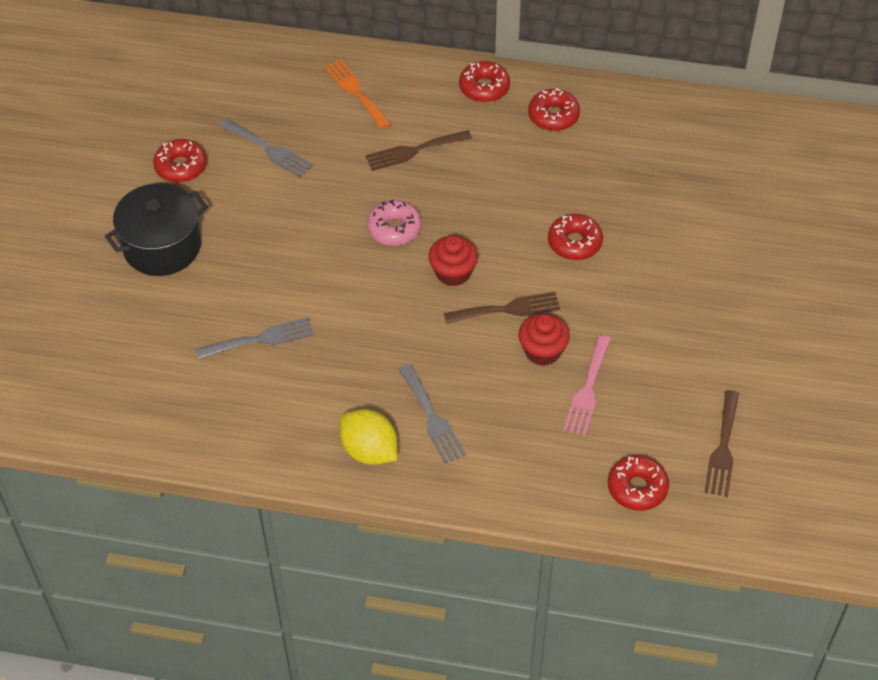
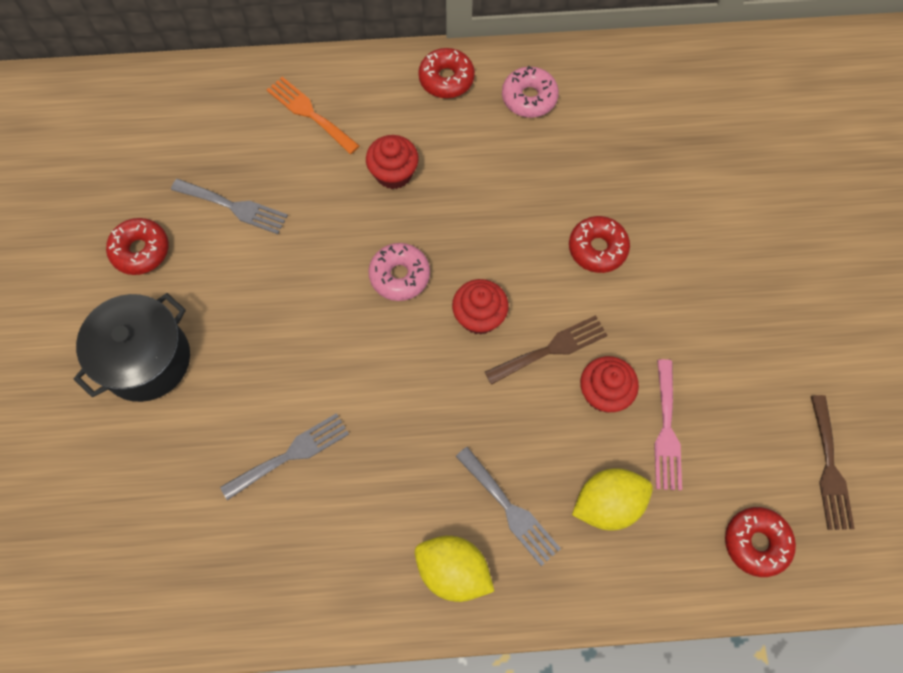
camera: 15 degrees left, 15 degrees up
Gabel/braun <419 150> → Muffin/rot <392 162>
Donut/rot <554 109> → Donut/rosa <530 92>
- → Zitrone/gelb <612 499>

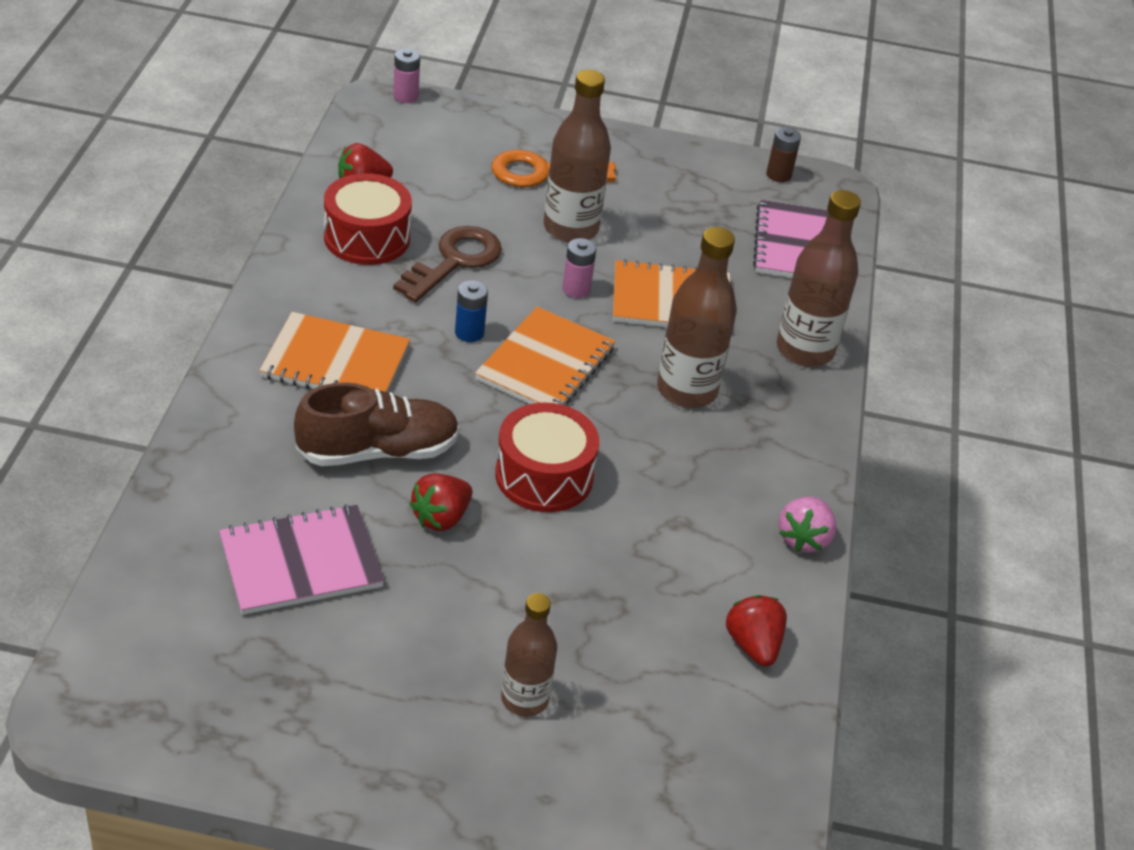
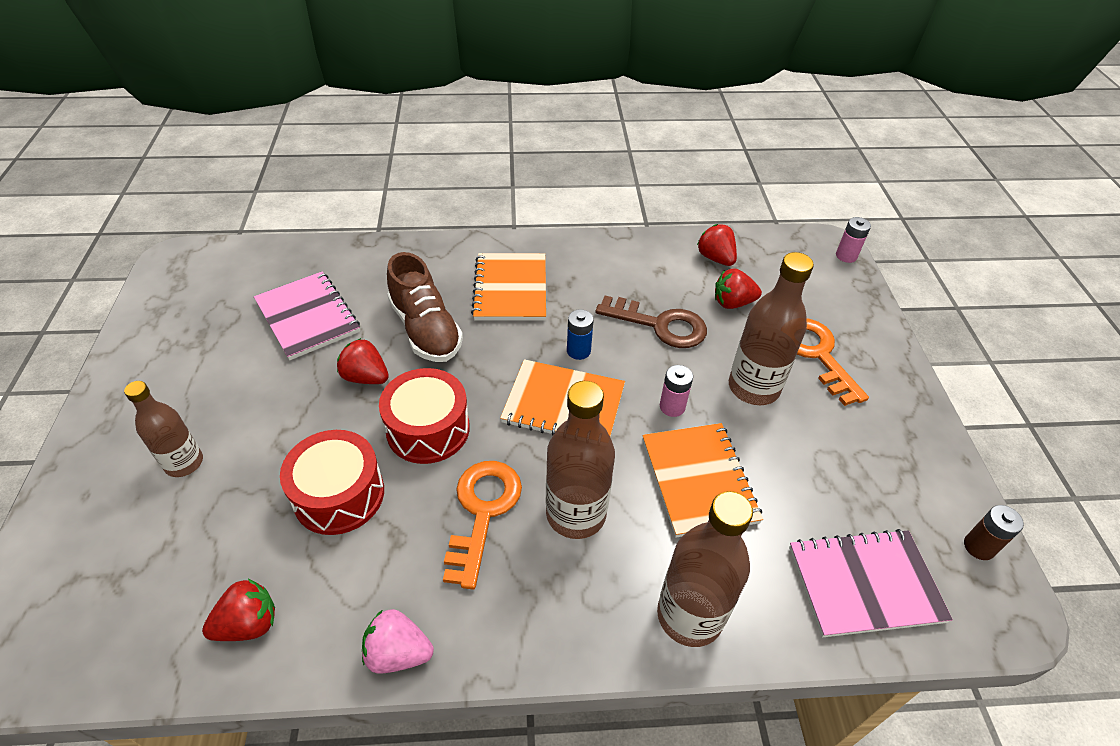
camera: 80 degrees right, 5 degrees up
Trommel/rot <368 219> → Trommel/rot <332 482>, move
- → Schlüssel/orange <482 525>
- → Erdbeere/rot <738 288>

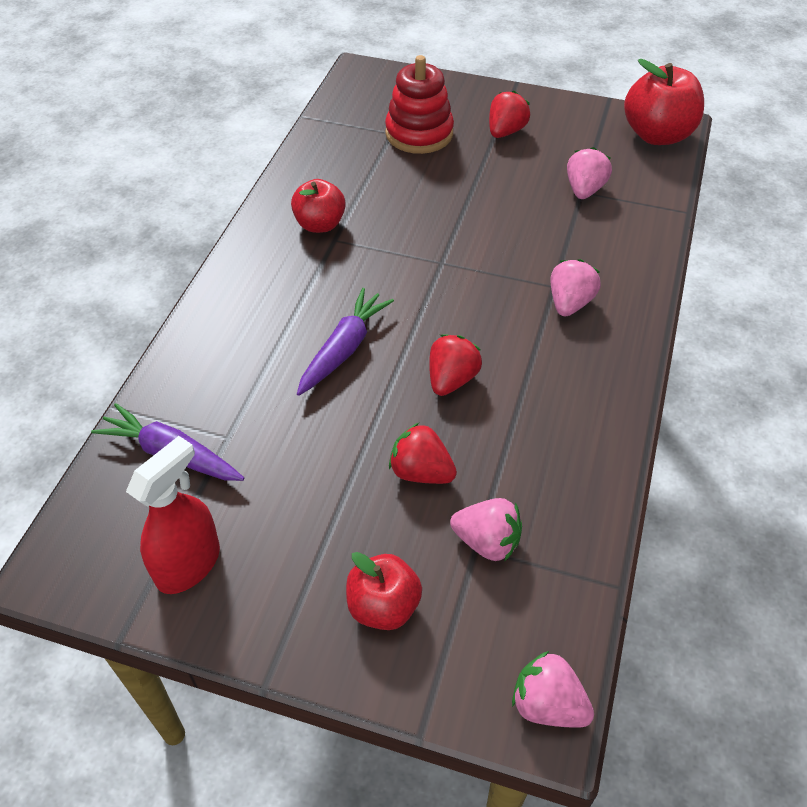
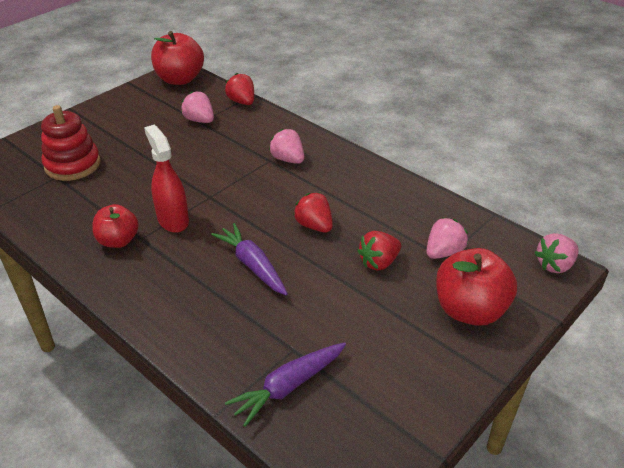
camera: 65 degrees left, 10 degrees down
Sprühflasche/rot <173 515> → Sprühflasche/rot <166 179>, move
Erdbeere/rot <509 114> → Erdbeere/rot <239 89>, move
Apfel/rot <384 591> → Apfel/rot <476 287>, x1.57

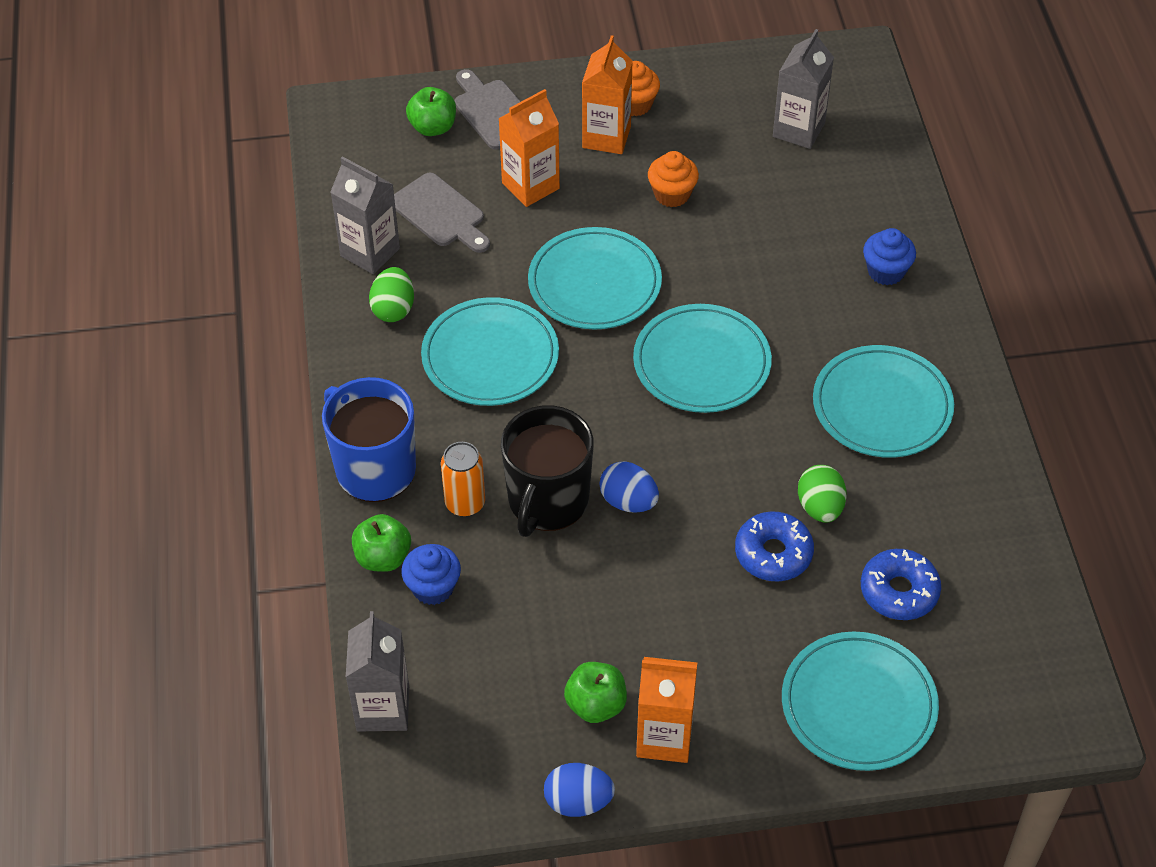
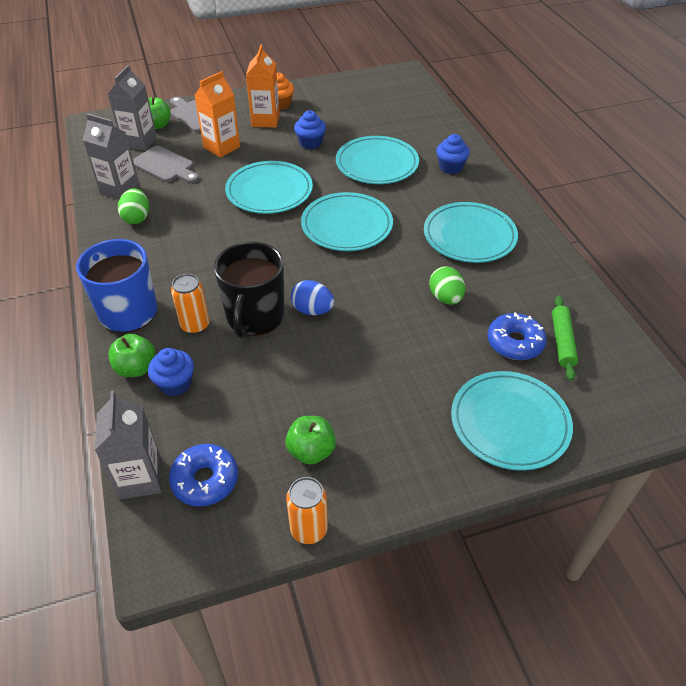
camera: 10 degrees left, 5 degrees down
Getränkekarton/grau <803 89> → Getränkekarton/grau <132 108>, move
Donut/blau <774 546> → Donut/blau <203 475>, move
Ei/blau <579 790> → Dose/orange <307 510>
Muffin/orange <673 179> → Muffin/blau <310 129>
Teller/türkis <490 351> → Teller/türkis <377 160>, move
- → Nudelholz/grün <565 338>
Getränkekarton/orange <666 710> → -

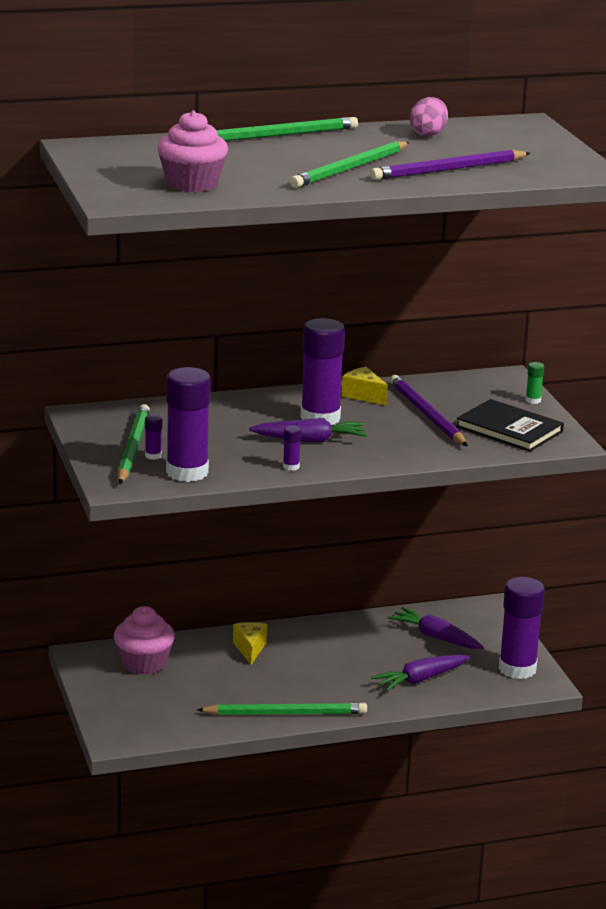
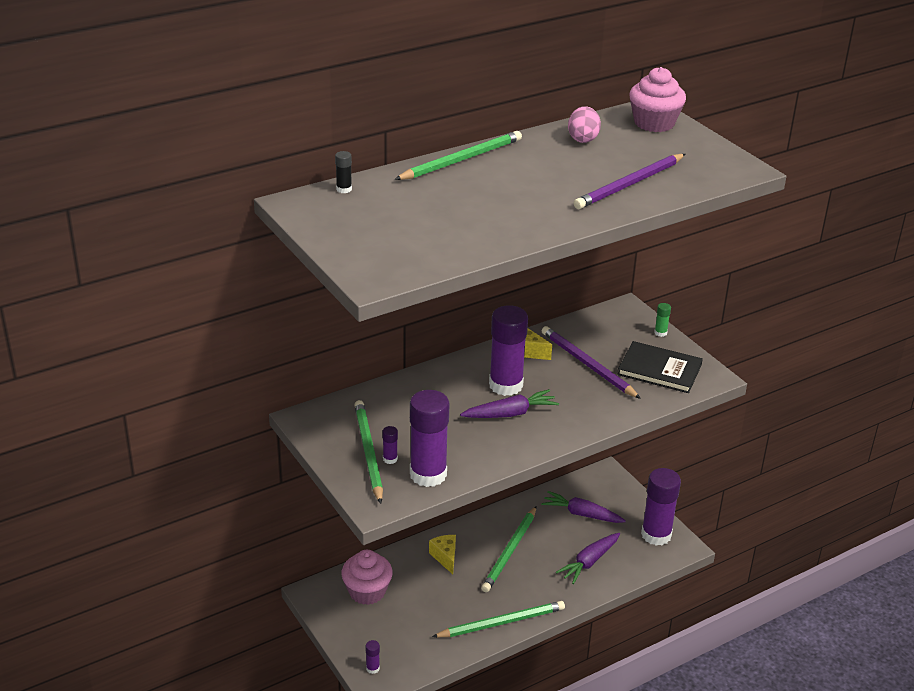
camera: 15 degrees left, 10 degrees up
- → Klebestift/schwarz <343 172>
Klebestift/lila <292 448> → Klebestift/lila <373 657>, move
Bleistift/grün <350 164> → Bleistift/grün <508 549>, move
Muffin/rosa <192 151> → Muffin/rosa <657 99>, move

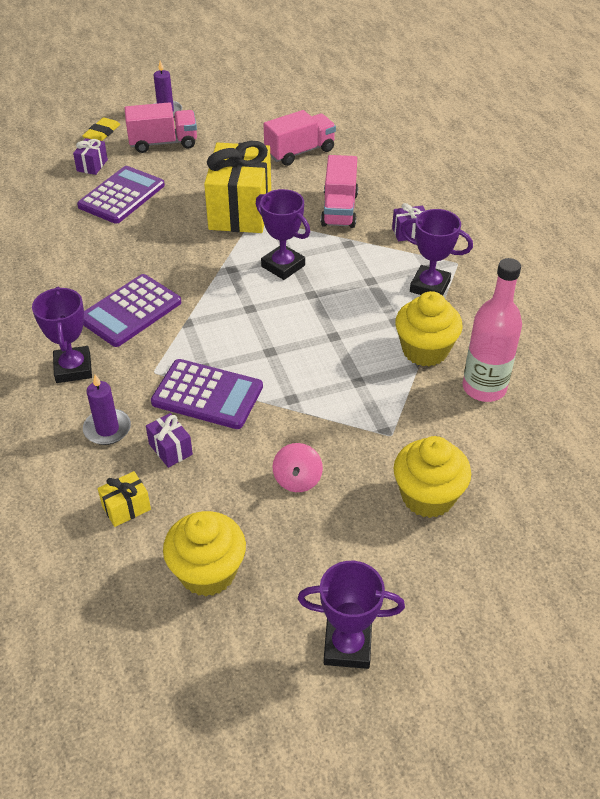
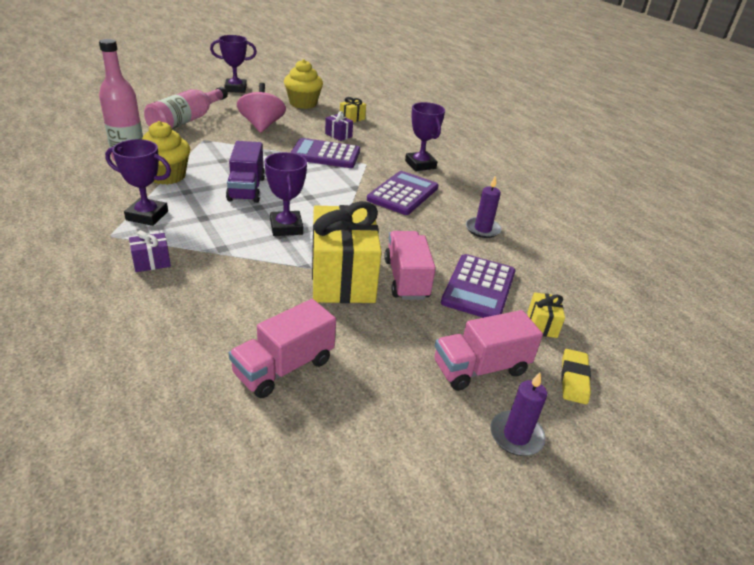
camera: 165 degrees right, 10 degrees down
Muffin/gelb <432 477> → Flasche/rosa <186 108>
- → Lastwagen/lila <245 172>
Kreisel/rosa <298 467> → Kreisel/rosa <261 108>, x1.69
Pokal/lila <283 234> → Pokal/lila <286 194>, 45 degrees clockwise
Lastwagen/rosa <339 191> → Lastwagen/rosa <410 265>, move
Kerze/lila <107 409> → Kerze/lila <483 207>, move
Geschenk/lila <90 156> → Geschenk/gelb <546 315>

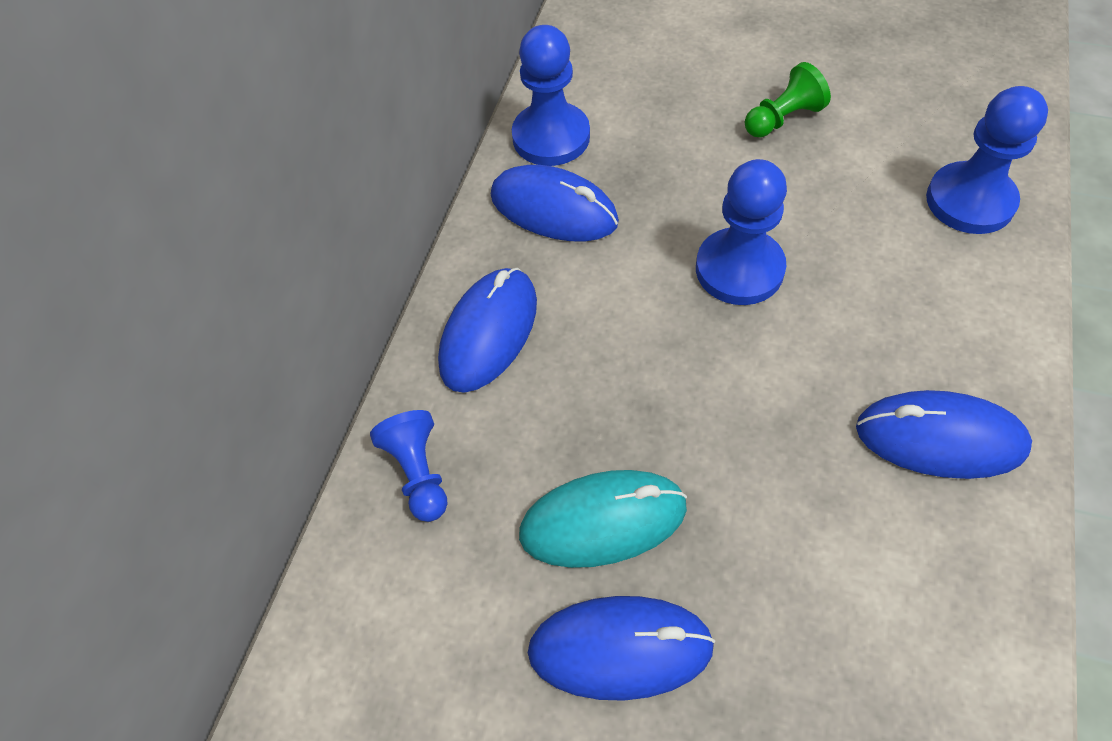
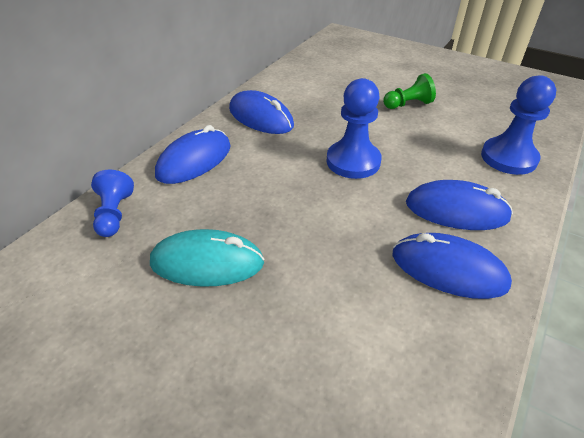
camera: 10 degrees right, 15 degrees down
Computermaus/blau <621 648> → Computermaus/blau <459 205>, move
Bauer/blau <551 95> → -

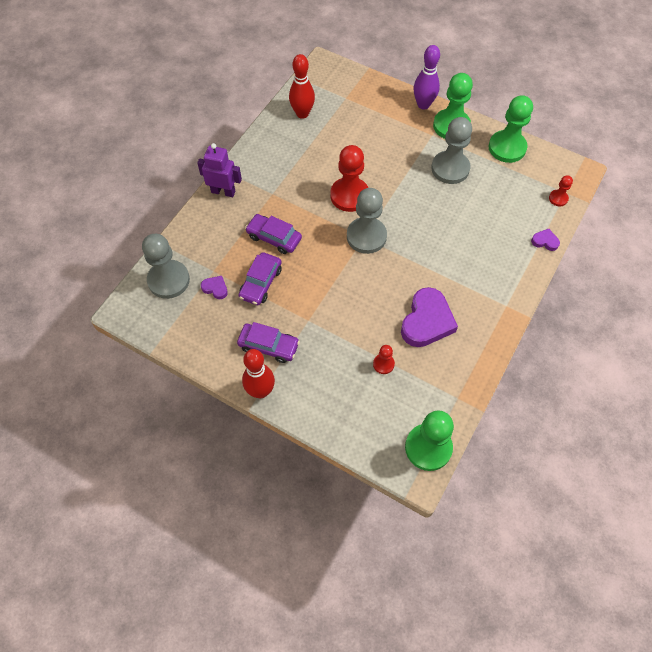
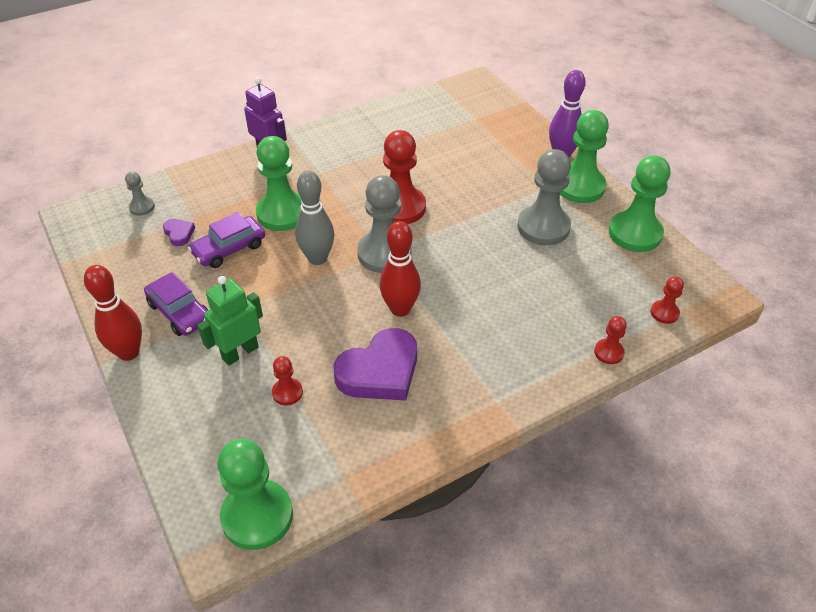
camera: 30 degrees right, 15 degrees down
Bauer/grau <166 266> → Bauer/grau <140 193>, x0.48
- → Roboter/grün <230 321>
Auto/lila <273 234> → Bauer/grün <279 183>
- → Bowlingkegel/grau <314 218>
Bowlingkegel/rot <302 86> → Bowlingkegel/rot <400 269>, move
Herz/lila <545 240> → Bauer/rot <610 340>

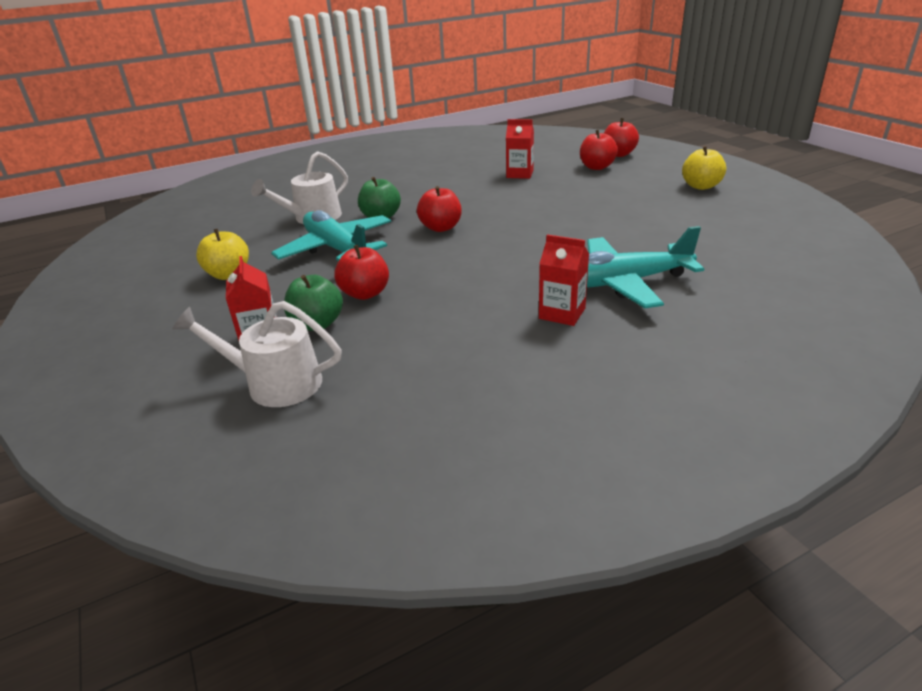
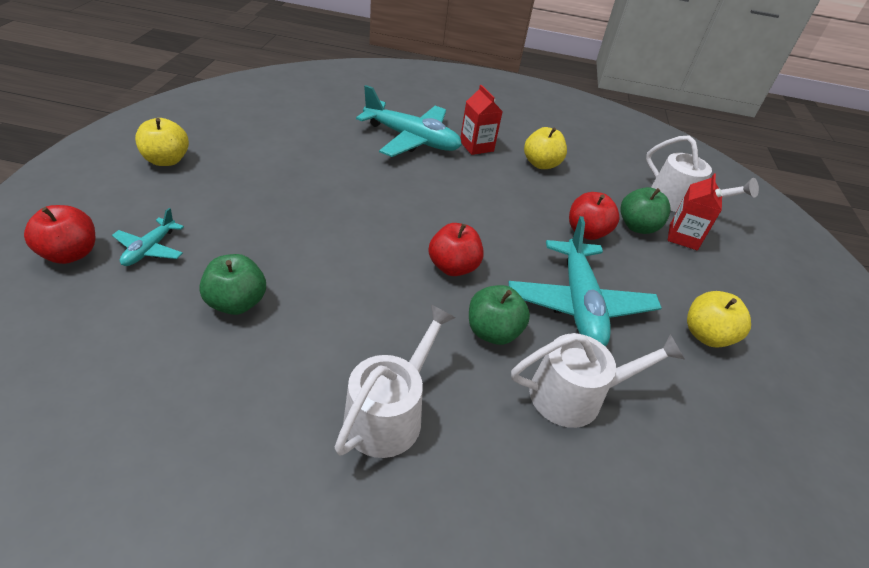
camera: 150 degrees left, 10 degrees up
Apfel/rot <599 150> → Flugzeug/türkis <148 237>
Getränkekarton/rot <520 149> → Apfel/grün <232 284>
- → Gießkanne/weiß <395 381>
- → Apfel/gelb <545 148>

